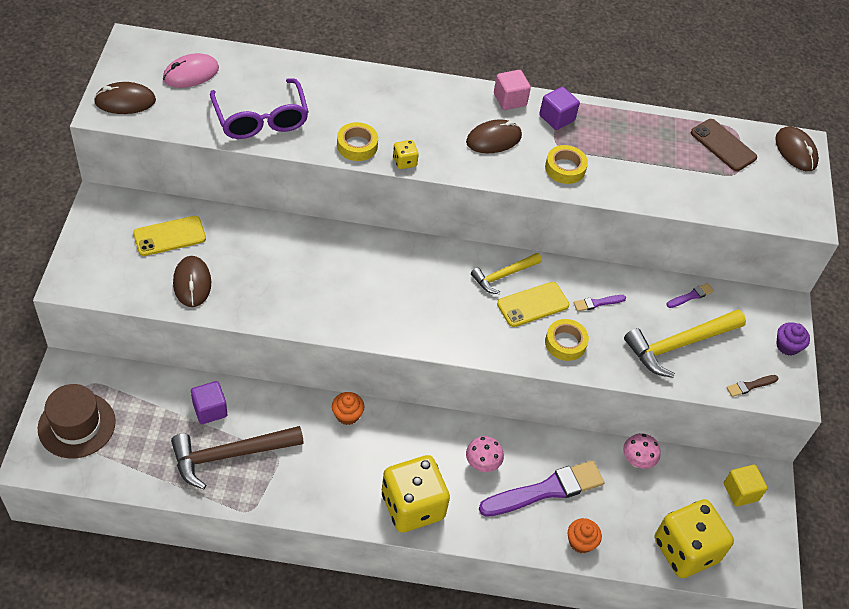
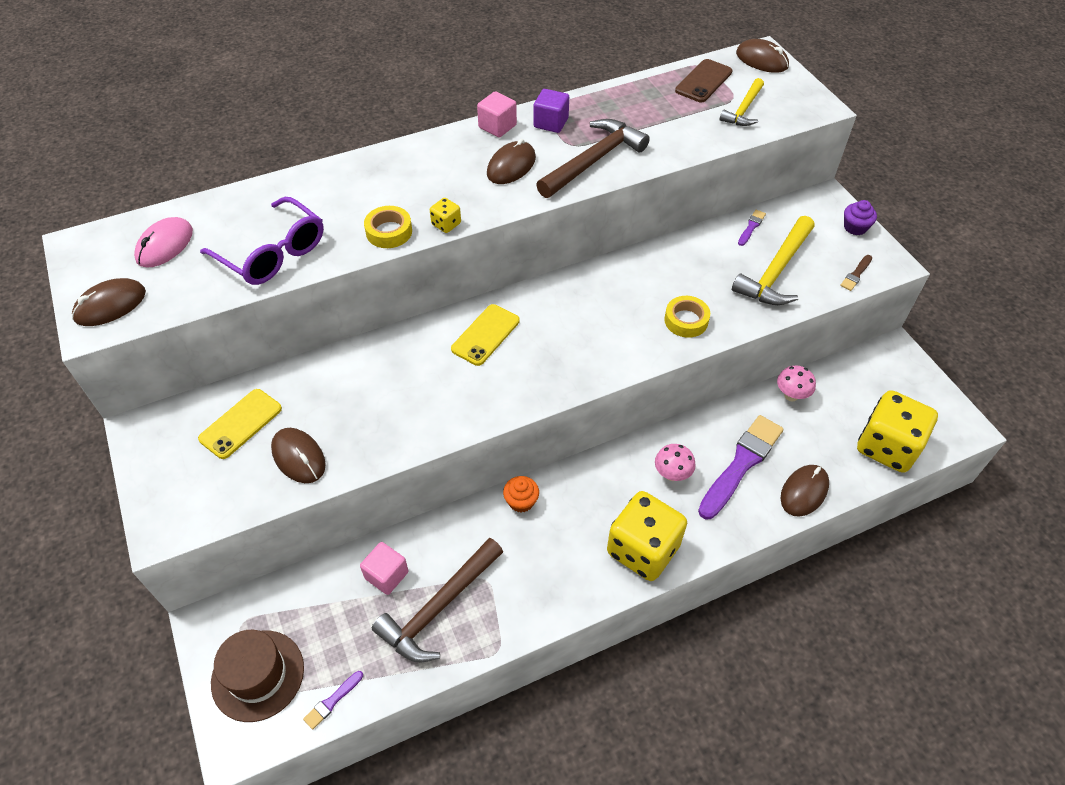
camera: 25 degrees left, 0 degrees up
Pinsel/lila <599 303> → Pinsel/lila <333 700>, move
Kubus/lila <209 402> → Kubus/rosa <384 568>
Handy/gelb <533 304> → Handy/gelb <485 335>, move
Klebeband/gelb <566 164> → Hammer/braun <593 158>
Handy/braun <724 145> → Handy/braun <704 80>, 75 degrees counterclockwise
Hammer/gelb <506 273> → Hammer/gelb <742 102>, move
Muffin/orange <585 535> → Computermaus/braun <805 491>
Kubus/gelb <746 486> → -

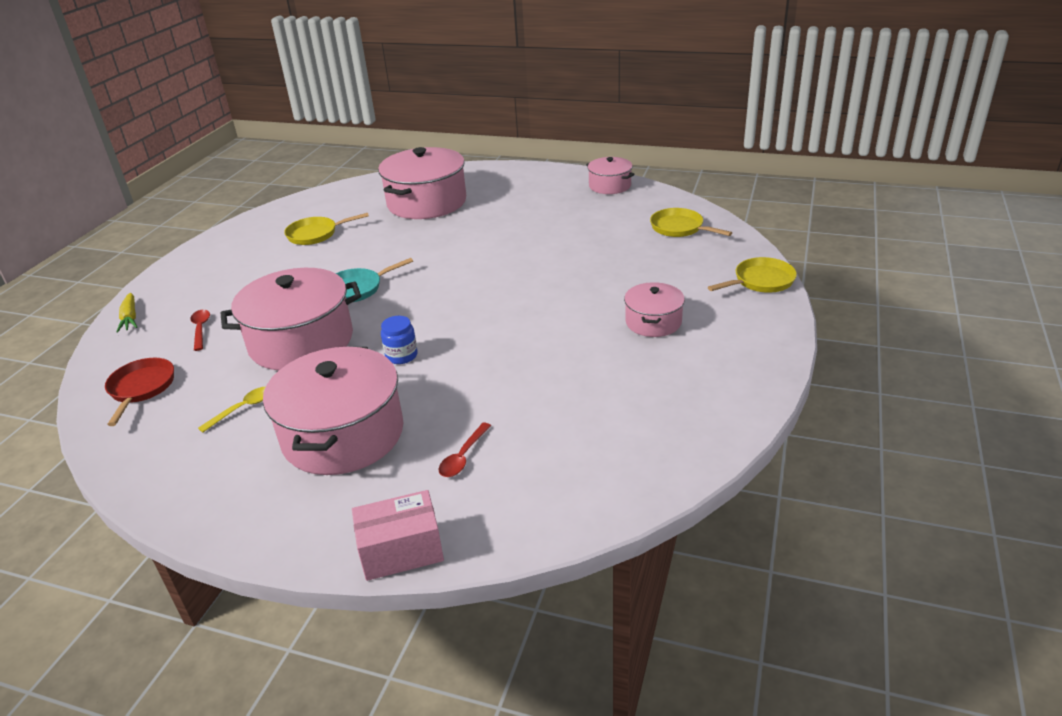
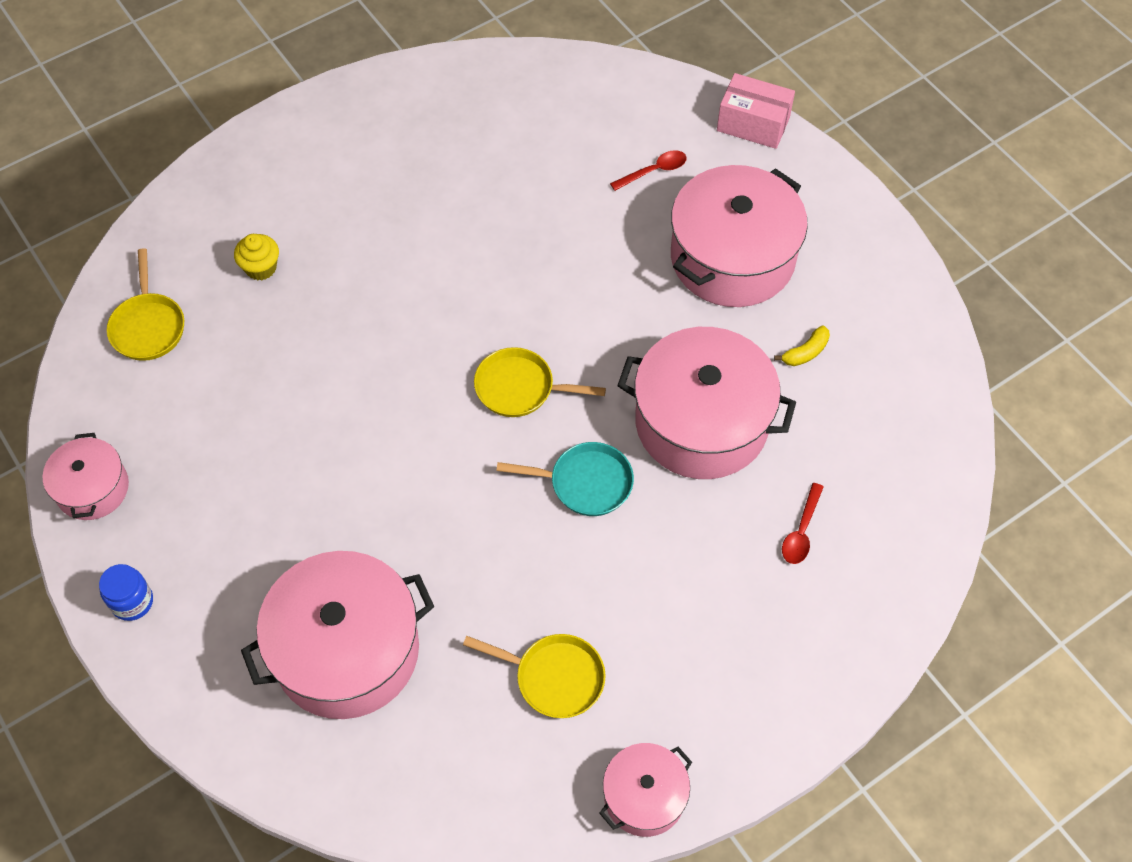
camera: 145 degrees left, 25 degrees up
Einmachglas/blau <399 340> → Einmachglas/blau <126 592>, move
- → Muffin/gelb <256 257>
Pfanne/gelb <752 275> → Pfanne/gelb <540 382>, move
Kochtopf/rosa <654 309> → Kochtopf/rosa <645 790>, move
Löffel/gelb <232 410> → Banane/gelb <802 345>
Pfanne/rot <139 392> → -
Karotte/gelb <127 313> → -

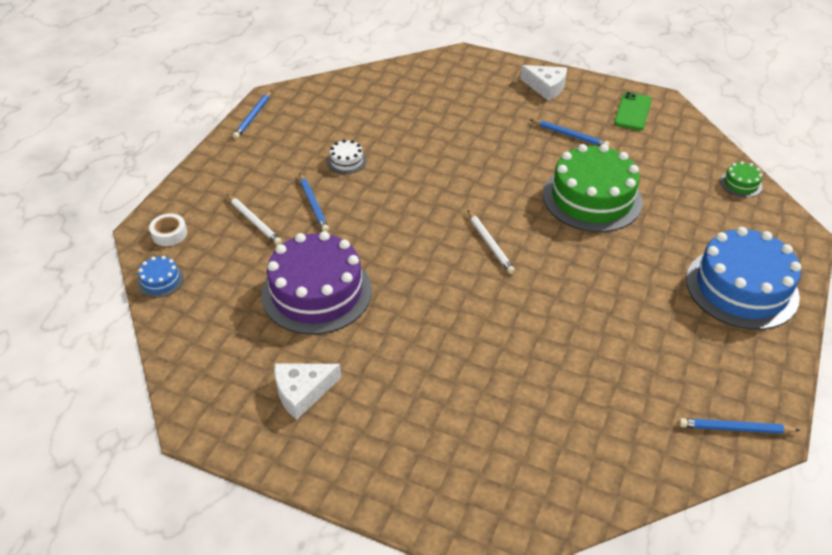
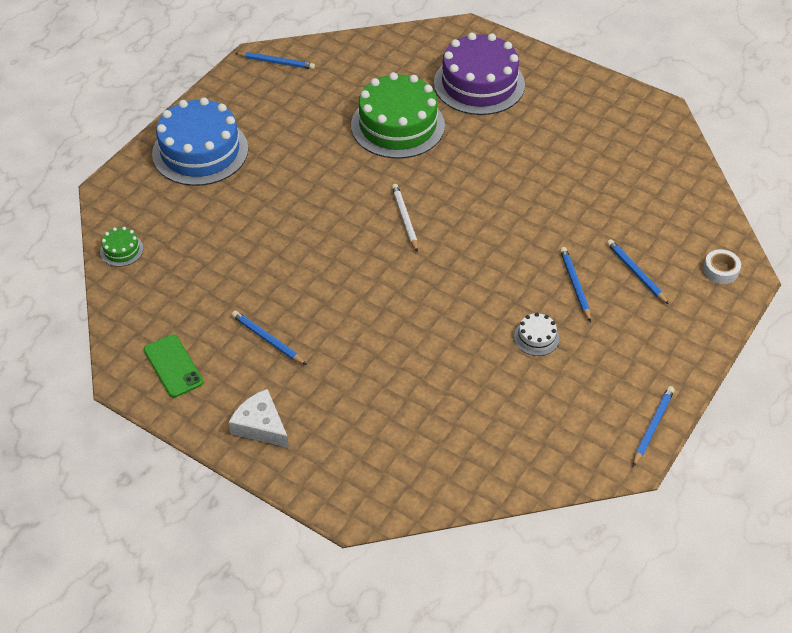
camera: 170 degrees left, 5 degrees up
Handy/grün <633 111> → Handy/grün <174 366>, 60 degrees counterclockwise
Kuchen/grün <592 188> → Kuchen/grün <398 115>, move
Kuchen/lila <316 283> → Kuchen/lila <479 74>, move
Bleistift/weiß <254 220> → Bleistift/blau <638 272>
Kuchen/blau <160 277> → -
Käse/weiß <307 392> → -

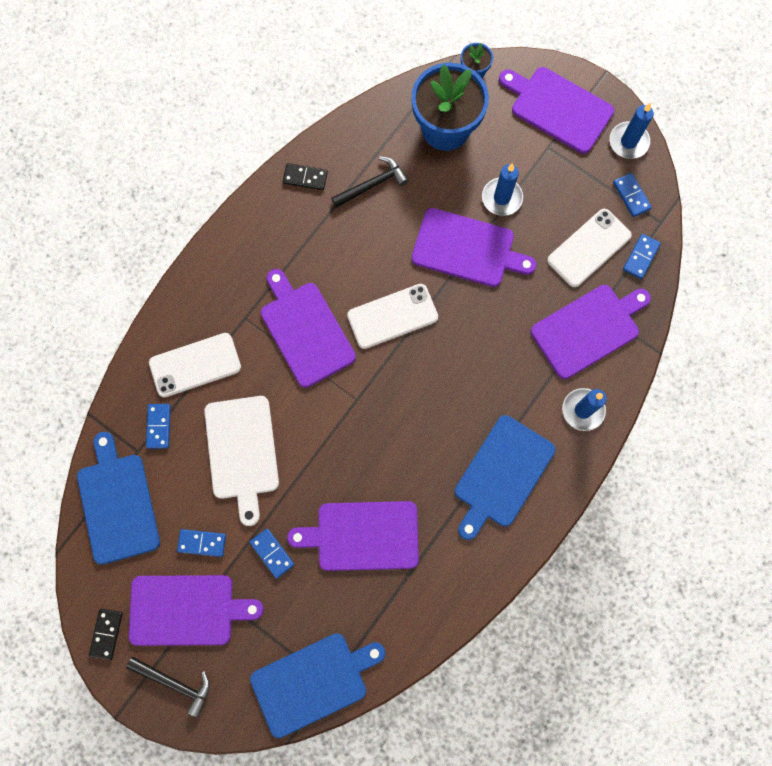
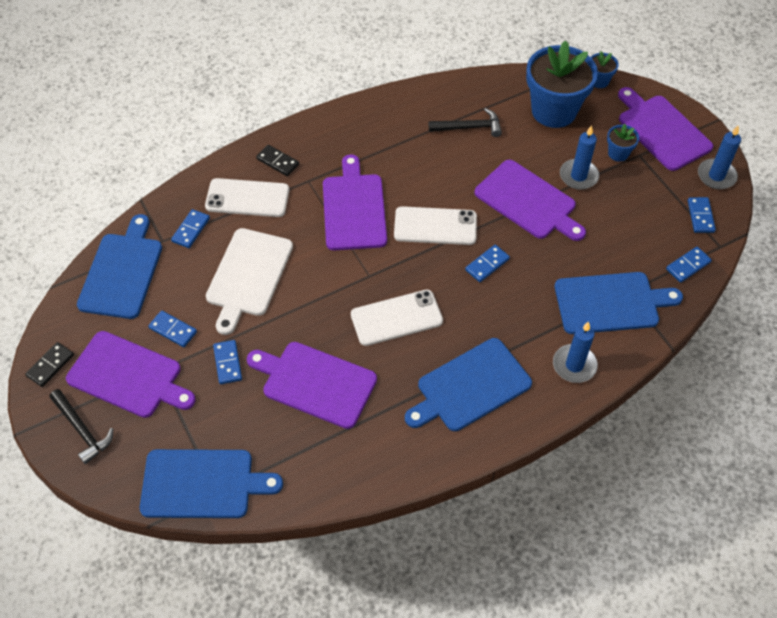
camera: 25 degrees right, 20 degrees down
Dominostein/schwarz <305 176> → Dominostein/schwarz <277 160>, move
Handy/weiß <589 248> → Handy/weiß <397 318>, move
- → Dominostein/blau <487 263>
Schneidebrett/lila <591 332> → Schneidebrett/blau <619 303>
- → Blumentopf/blau <623 143>

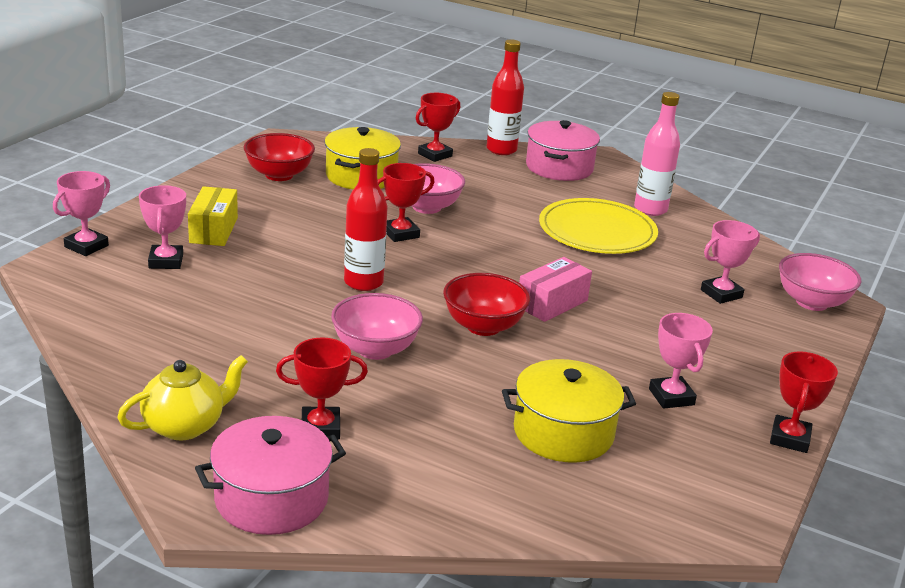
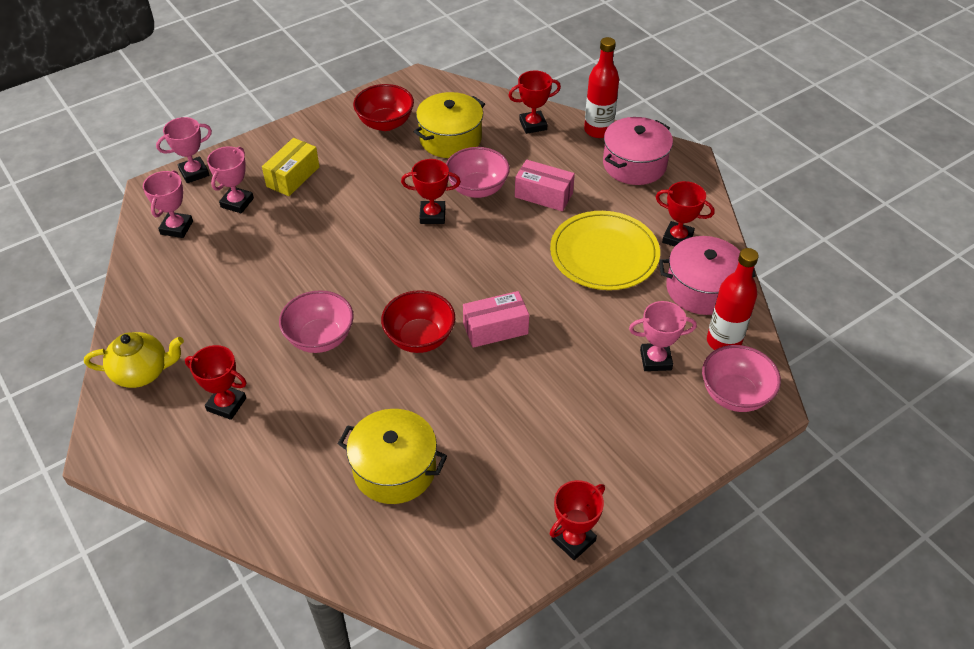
camera: 30 degrees right, 20 degrees up
Pokal/rosa <681 361> → Pokal/rosa <168 204>, move
- → Schachtel/rosa <545 185>
Flasche/rosa <657 154> → Pokal/rot <685 214>
Kochtopf/rosa <270 475> → Kochtopf/rosa <707 275>, move
Flasche/rot <366 219> → Flasche/rot <733 299>, move

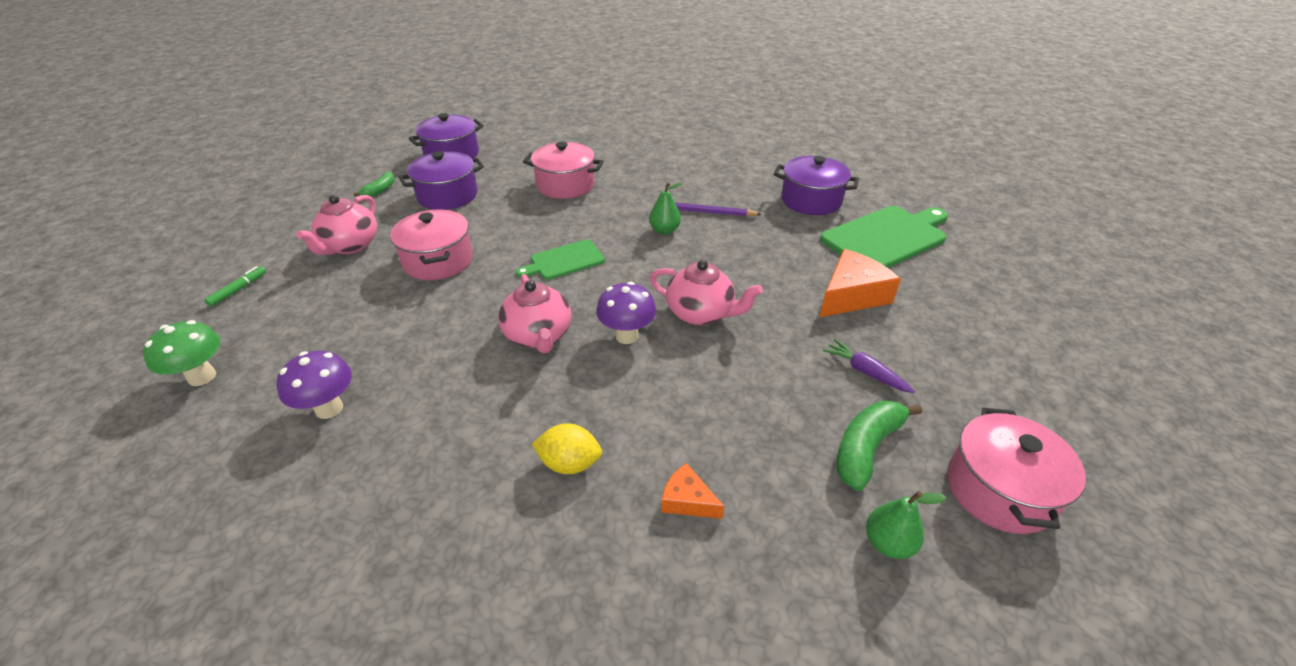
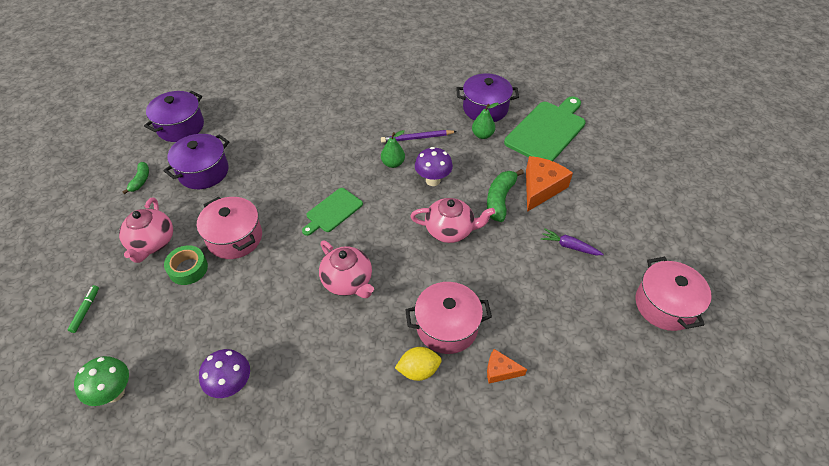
camera: 20 degrees left, 10 degrees up
- → Klebeband/grün <186 265>
Kochtopf/rosa <563 170> → Kochtopf/rosa <448 318>, move
Pilz/lila <626 313> → Pilz/lila <434 166>, move
Birne/grün <906 525> → Birne/grün <485 120>, move
Banane/grün <879 446> → Banane/grün <505 195>, move

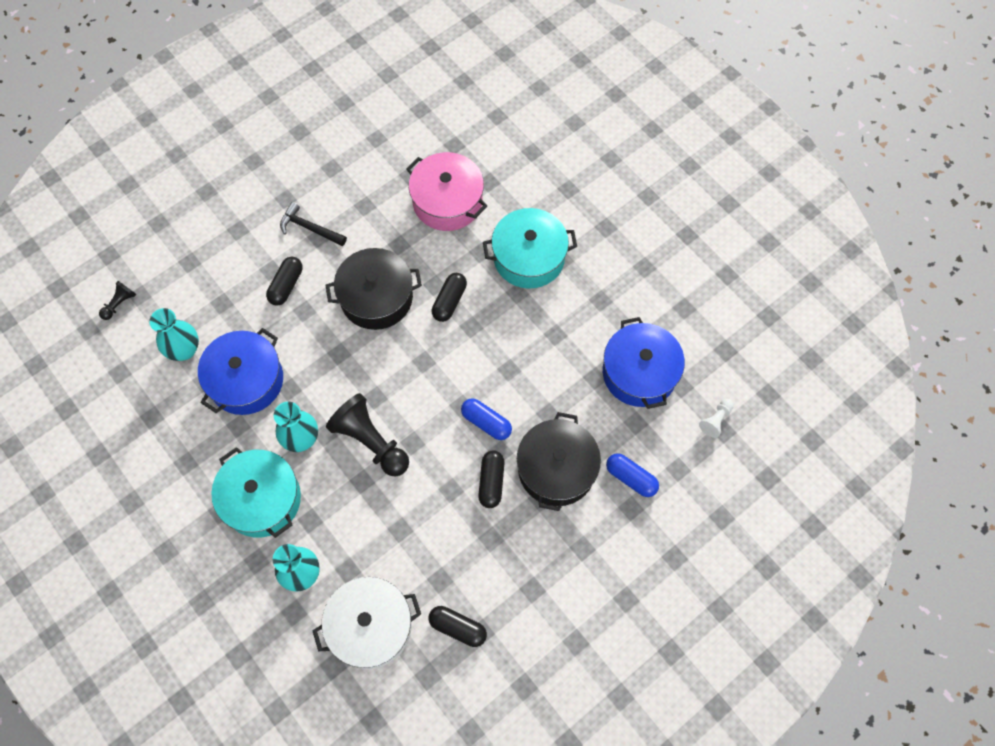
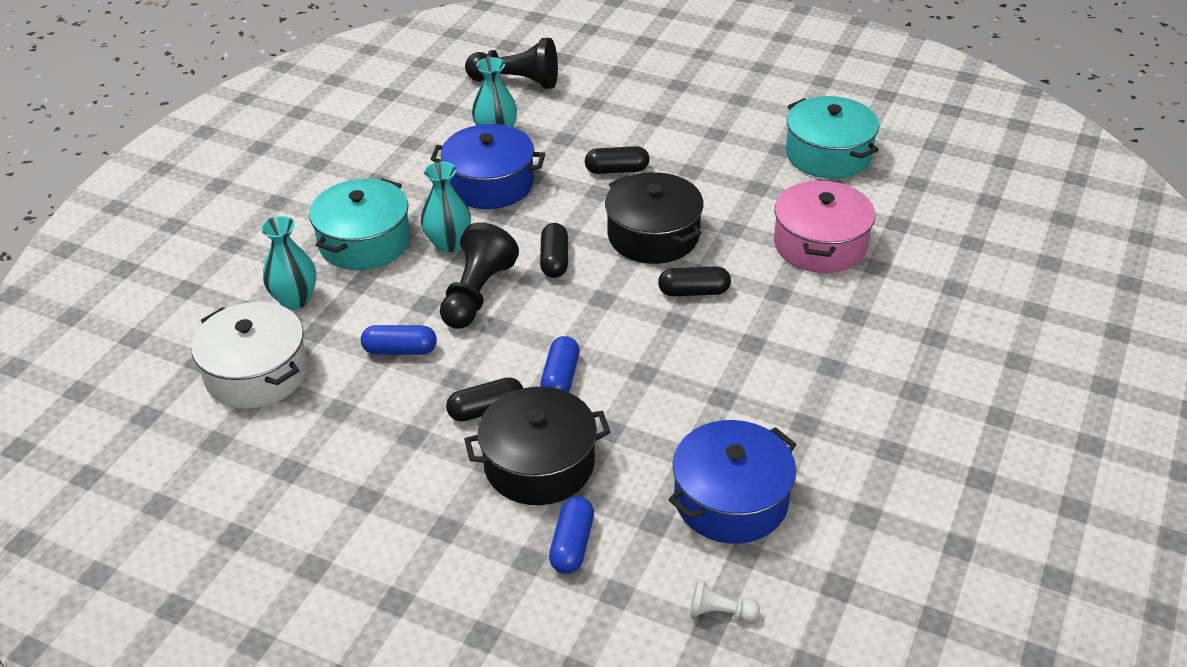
camera: 65 degrees right, 25 degrees down
- → Kapsel/blau <399 340>
Bauer/schwarz <117 300> → Bauer/schwarz <511 63>, x2.07
Kapsel/schwarz <458 626> → Kapsel/schwarz <554 250>, move
Kochtopf/türkis <530 248> → Kochtopf/türkis <832 137>, move
Hammer/schwarz <313 224> → -

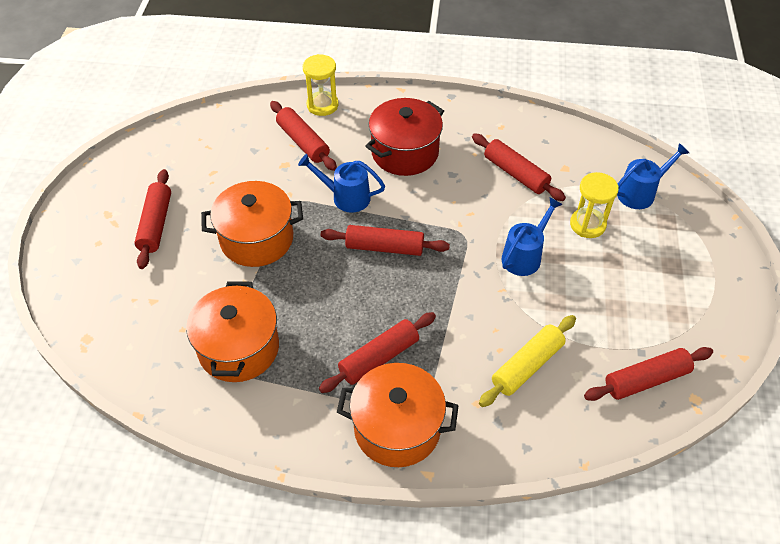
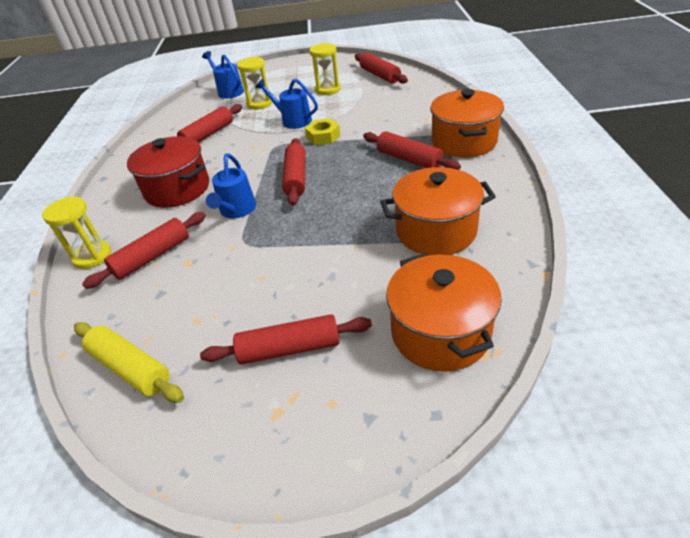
camera: 95 degrees left, 10 degrees down
Nudelholz/gelb <527 361> → Nudelholz/gelb <129 362>, move
- → Sechskantmutter/gelb <322 131>
- → Sanduhr/gelb <325 69>
Kochtopf/orange <252 224> → Kochtopf/orange <444 312>, move

